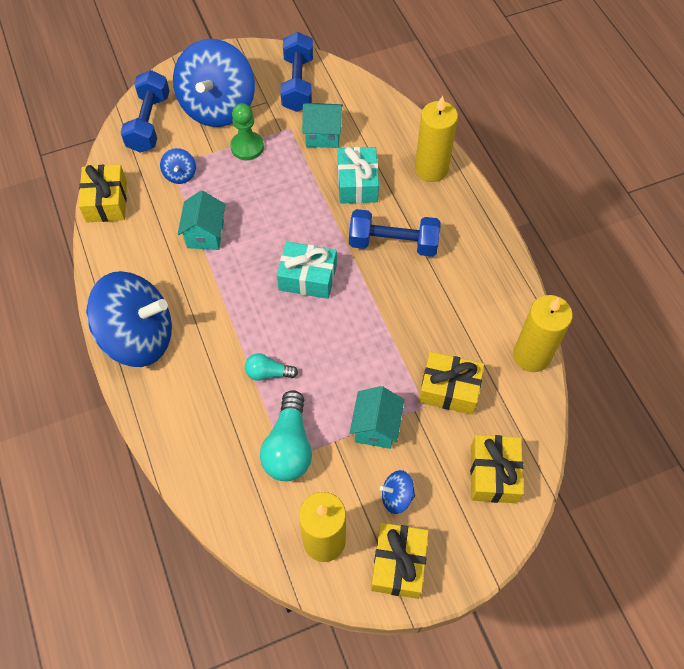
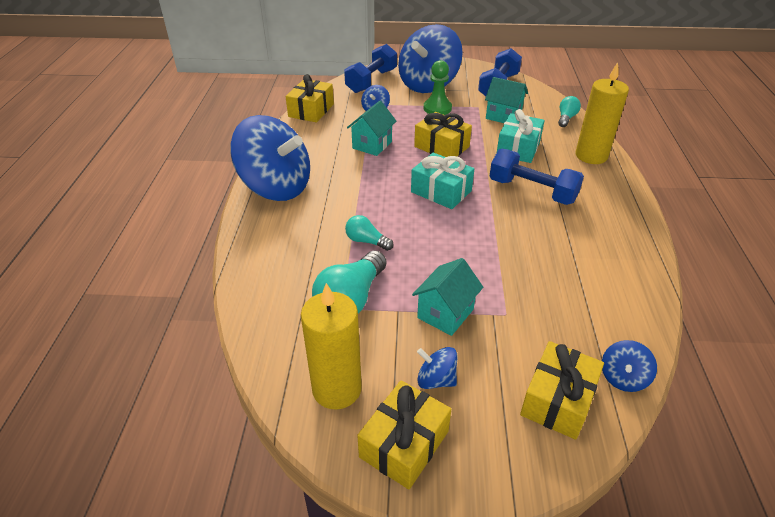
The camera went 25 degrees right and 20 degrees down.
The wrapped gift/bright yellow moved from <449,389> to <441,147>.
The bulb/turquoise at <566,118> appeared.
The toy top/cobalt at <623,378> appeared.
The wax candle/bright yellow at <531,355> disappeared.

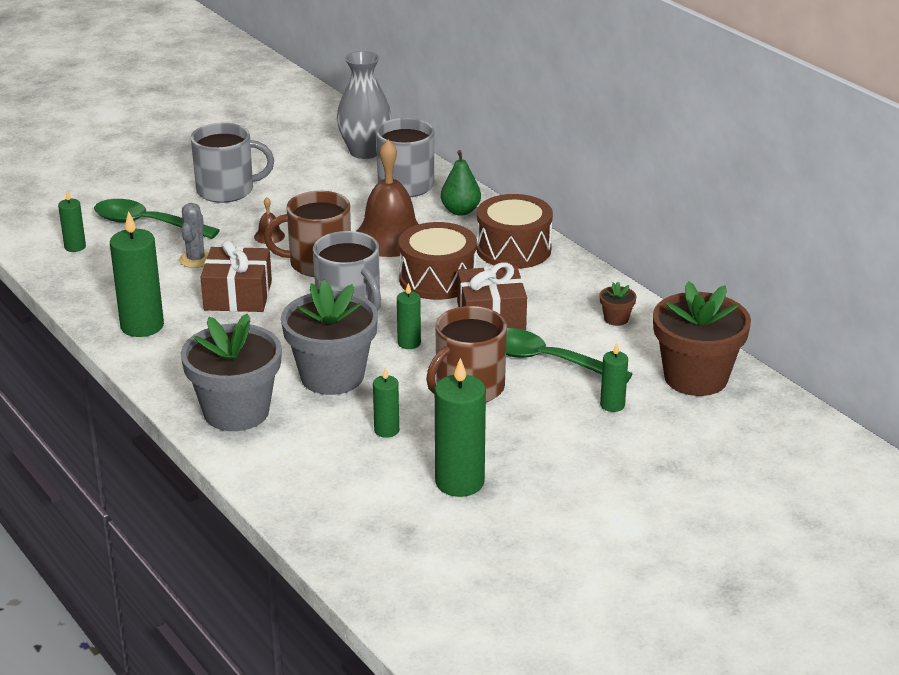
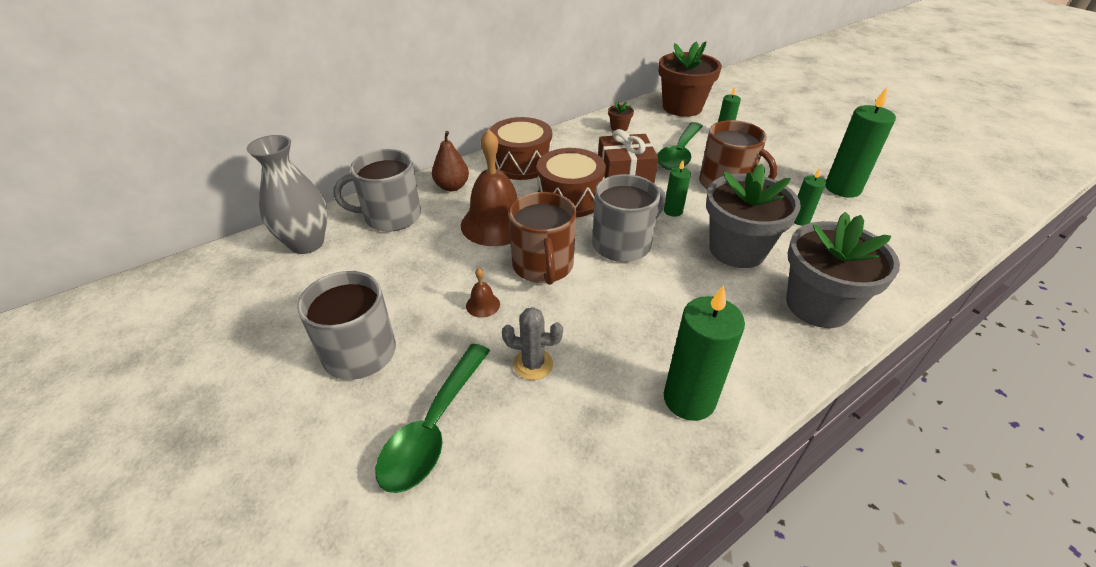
The camera went 90 degrees left and 10 degrees up.
The pear fruit/leaf-green at <460,211> became the pear fruit/russet at <452,187>.
The wax candle/leaf-green at <75,247> disappeared.
The wrapped gift/russet at <238,295> disappeared.

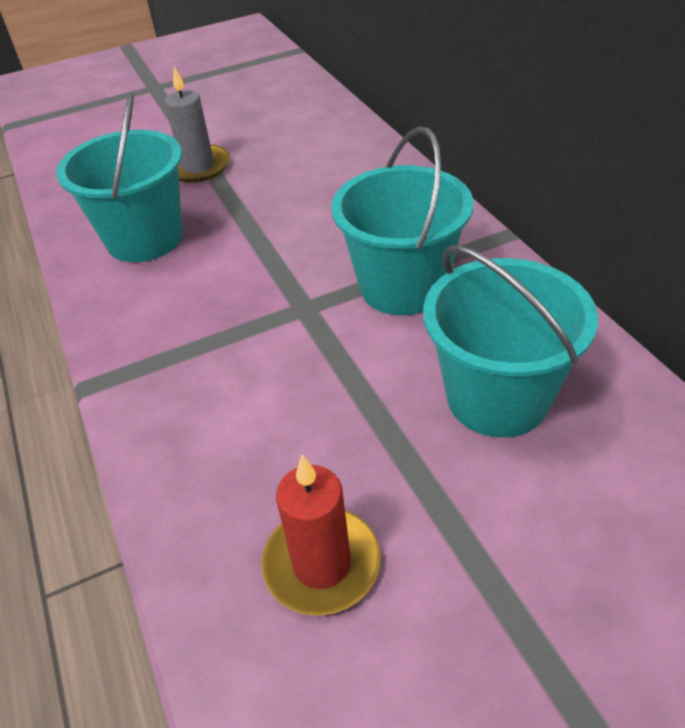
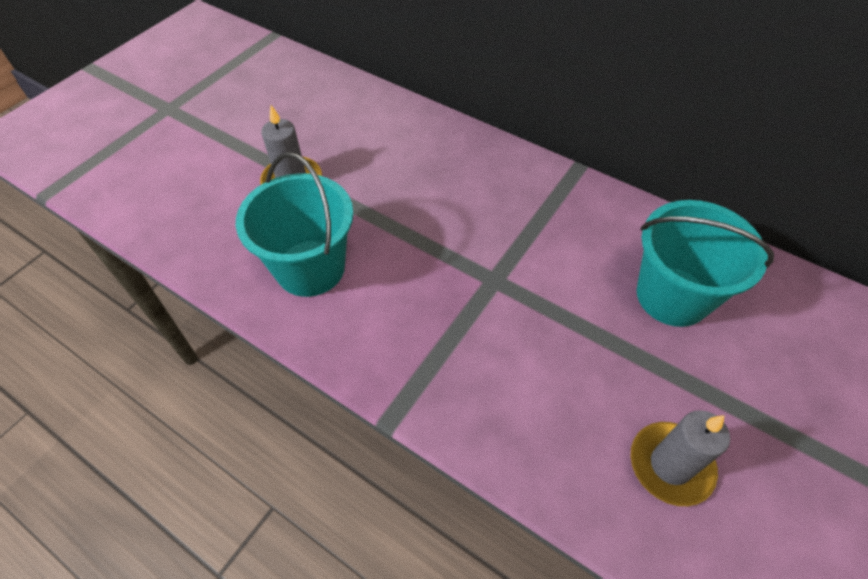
The camera went 35 degrees left and 10 degrees up.
The wax candle/red at <322,564> became the wax candle/ash-grey at <670,465>.
The bucket/turquoise at <402,287> disappeared.

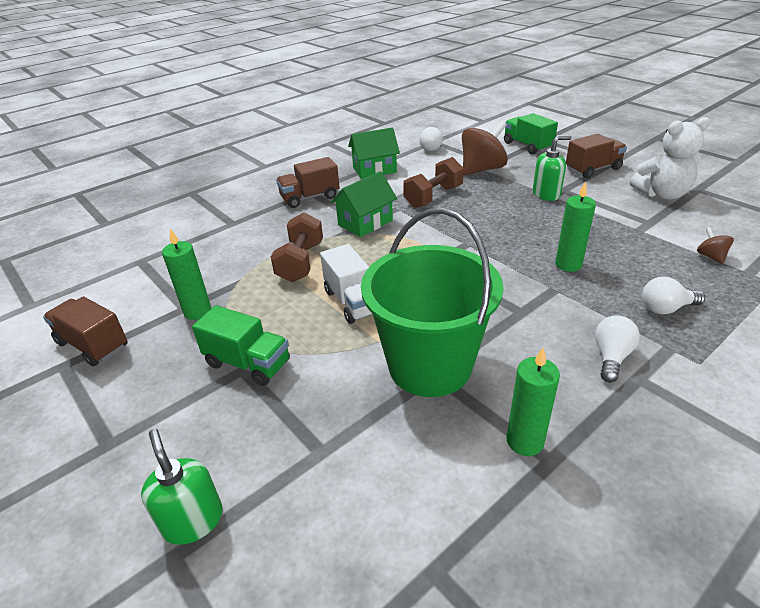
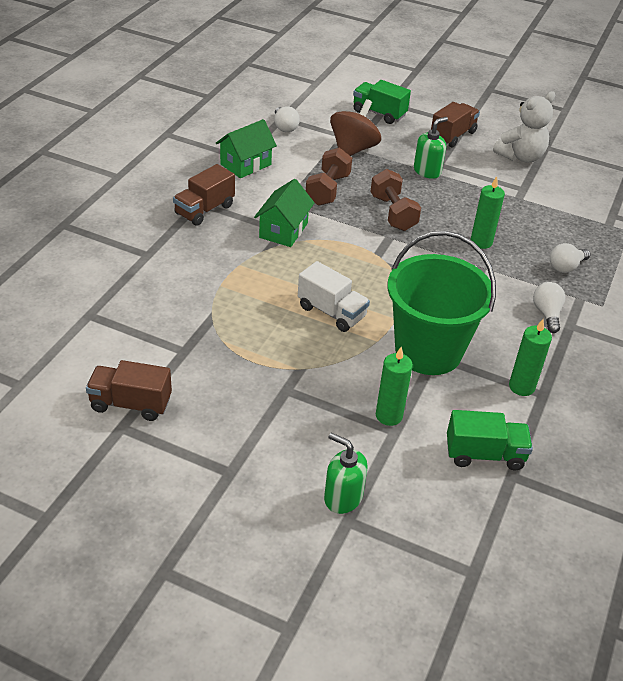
The camera went 30 degrees left and 5 degrees up.
The dumbbell/russet moved from <300,262> to <393,213>.
The wax candle/leaf-green moved from <197,311> to <389,416>.
The lorry/leaf-green moved from <248,363> to <484,454>.
The toy top/russet at <710,256> disappeared.

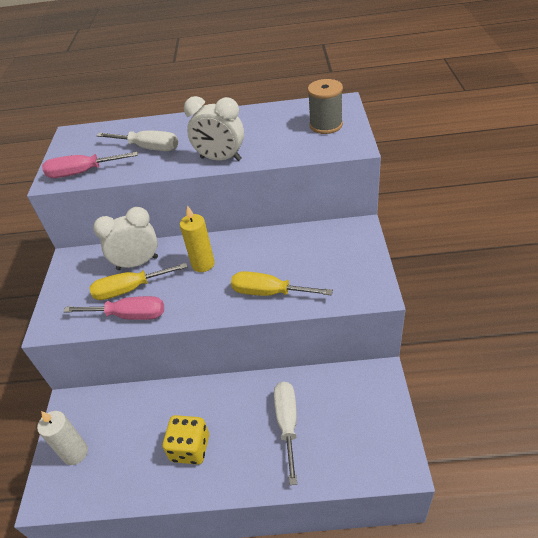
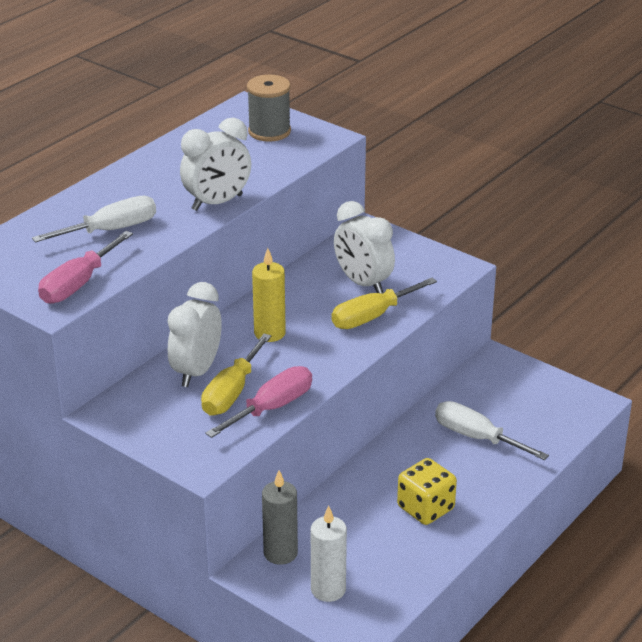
The camera went 55 degrees left and 10 degrees down.
The wax candle/ash-grey at <280,553> appeared.
The alarm clock/pure white at <363,283> appeared.

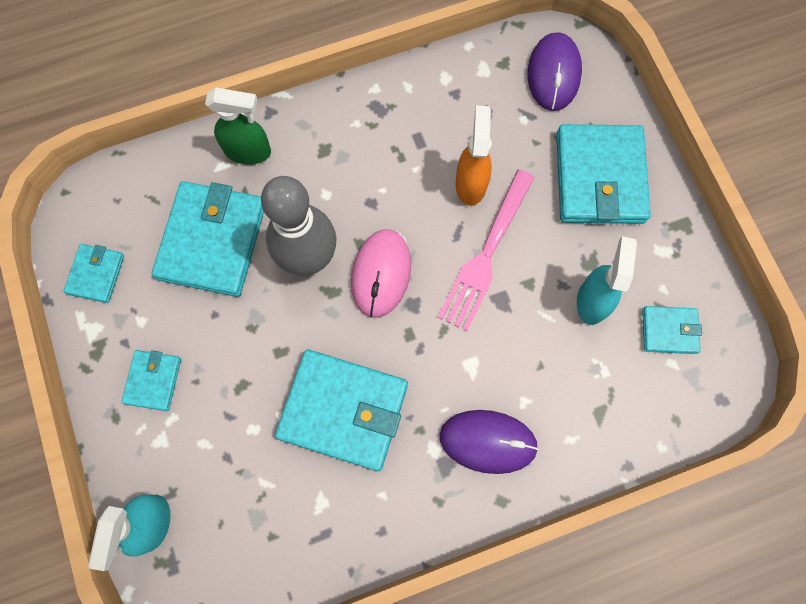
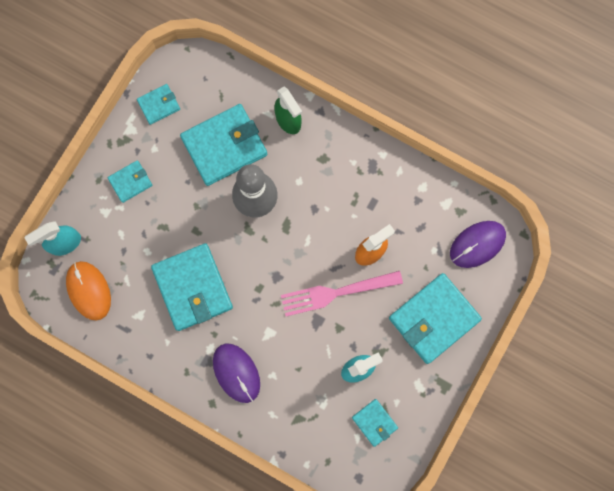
The camera went 50 degrees right and 5 degrees up.
The mouse/orange-coloured at <89,290> appeared.
The mouse/rose-pink at <381,274> disappeared.

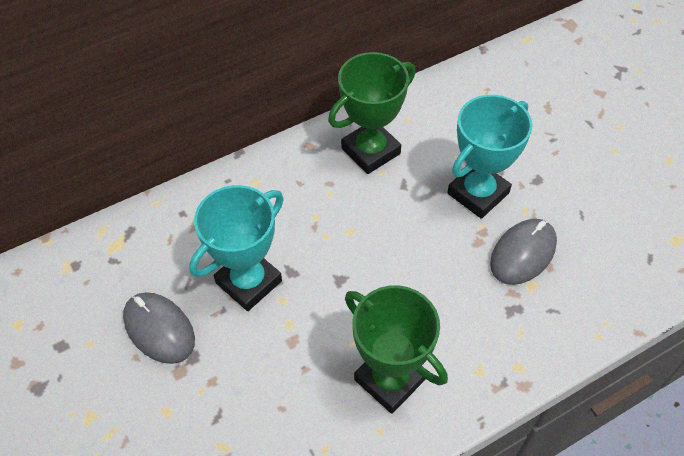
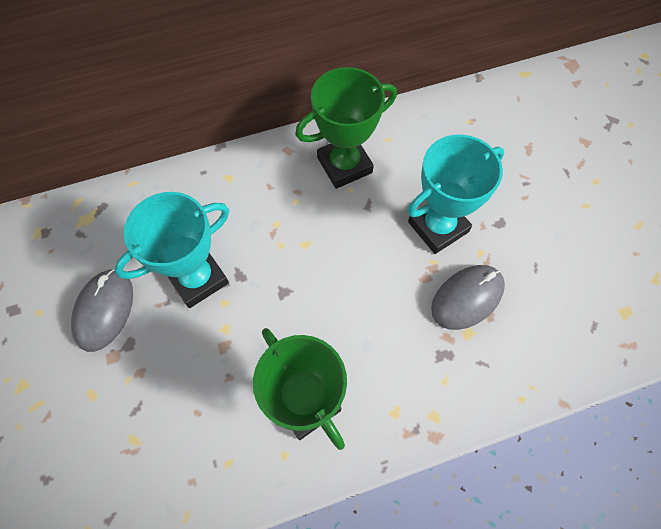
The camera went 10 degrees right and 10 degrees up.
The mouse/ash-grey at <159,329> turned 45 degrees clockwise.

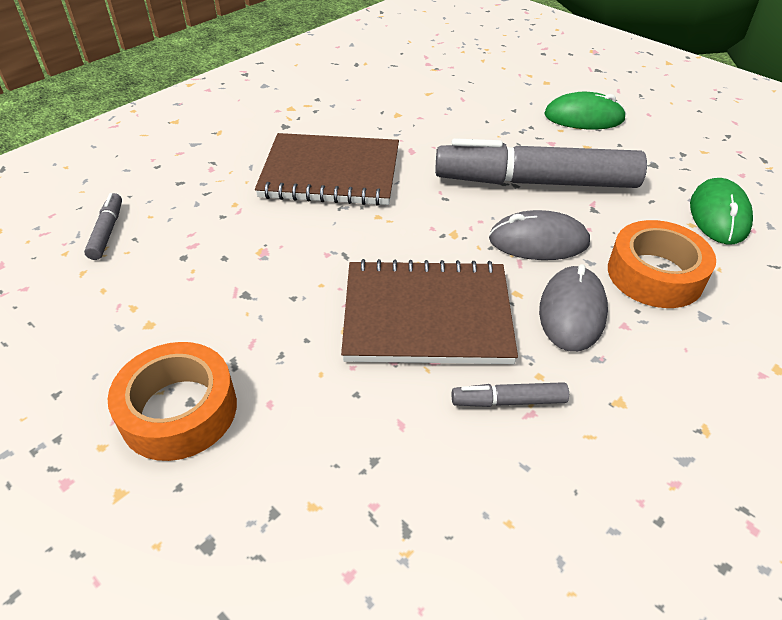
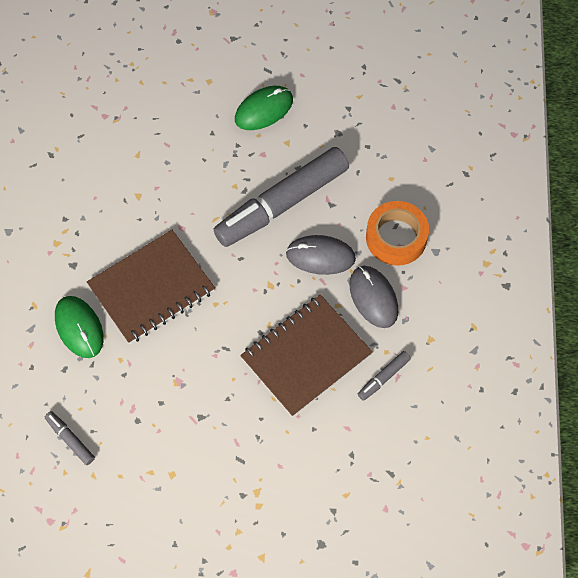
The camera went 40 degrees left and 20 degrees up.
The mouse/leaf-green moved from <719,215> to <79,327>.
The mouse/ash-grey at <538,241> turned 45 degrees clockwise.
The sticky tape/orange-coloured at <179,410> disappeared.

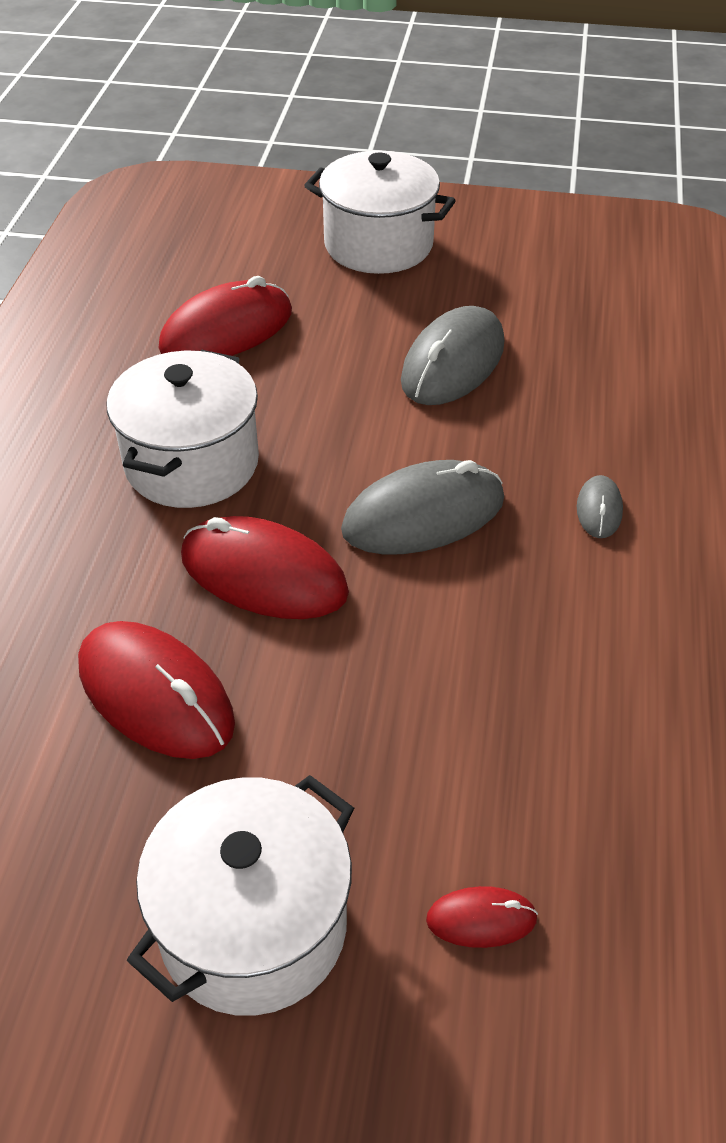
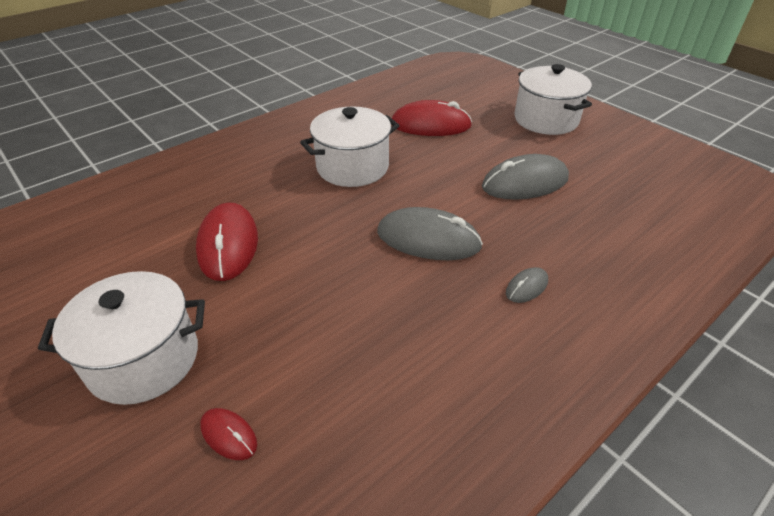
The camera went 40 degrees right and 5 degrees down.
The mouse/red at <263,574> disappeared.

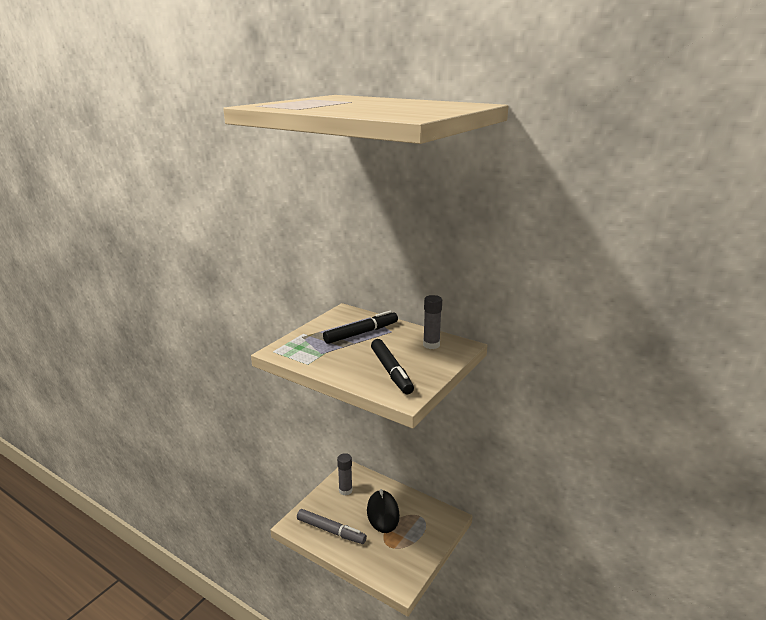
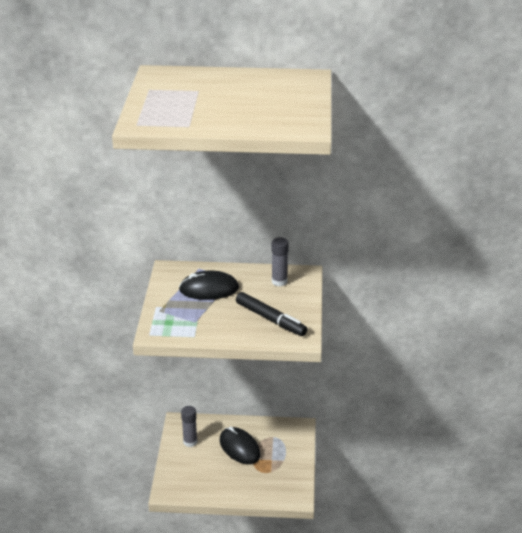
The camera went 30 degrees left and 10 degrees up.
The felt pen/black at <361,333> was replaced by the mouse/black at <209,289>.
The felt pen/ash-grey at <331,531> disappeared.

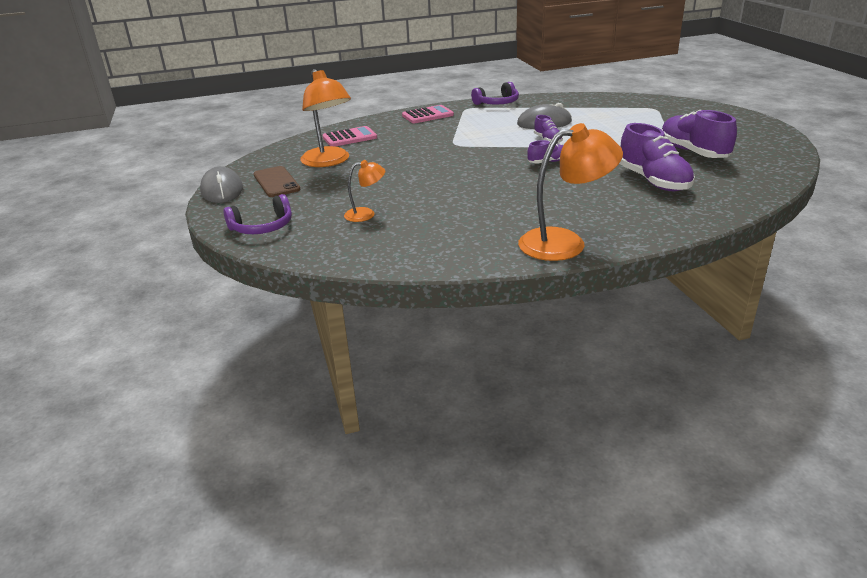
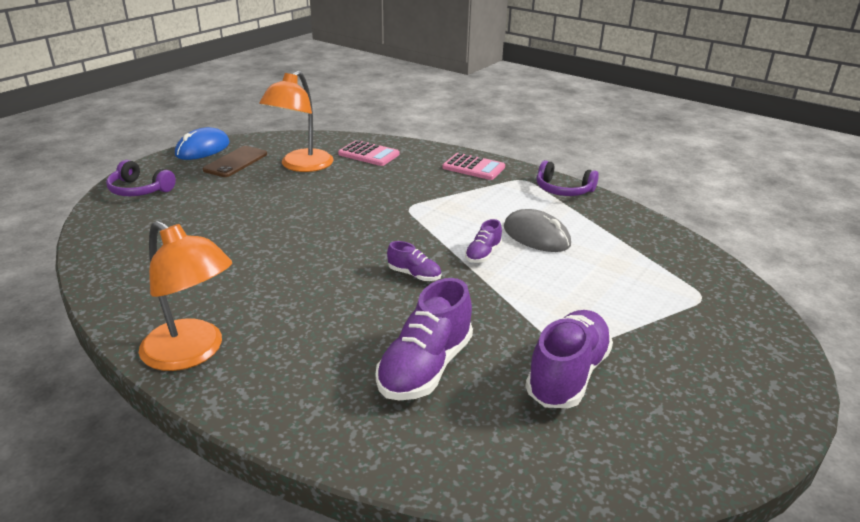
The camera went 50 degrees right and 0 degrees up.
The mouse/ash-grey at <222,190> became the mouse/cobalt at <203,149>.
The reading lamp/orange-coloured at <366,214> disappeared.

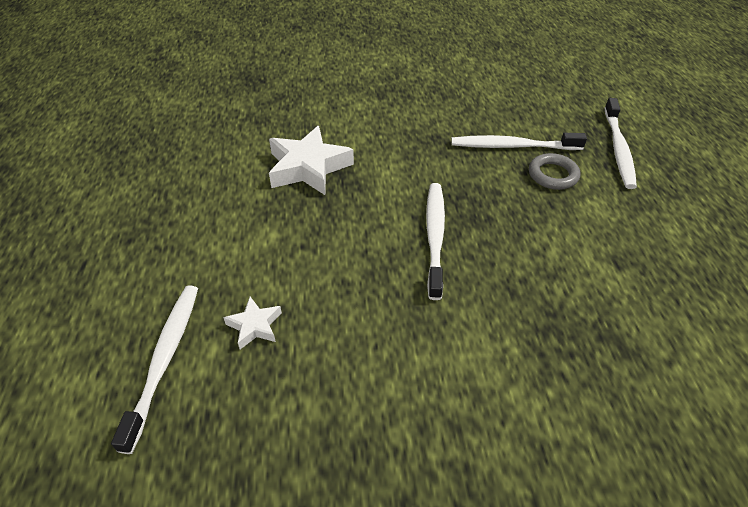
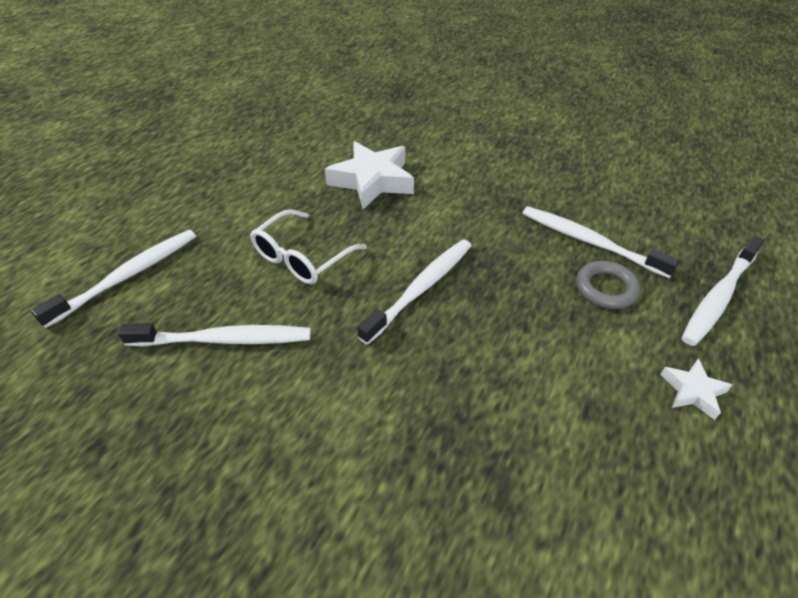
The camera went 35 degrees right and 0 degrees up.
The dental brush/pure white at <224,339> appeared.
The glasses/pure white at <303,257> appeared.
The five-pointed star/pure white moved from <255,326> to <692,391>.

